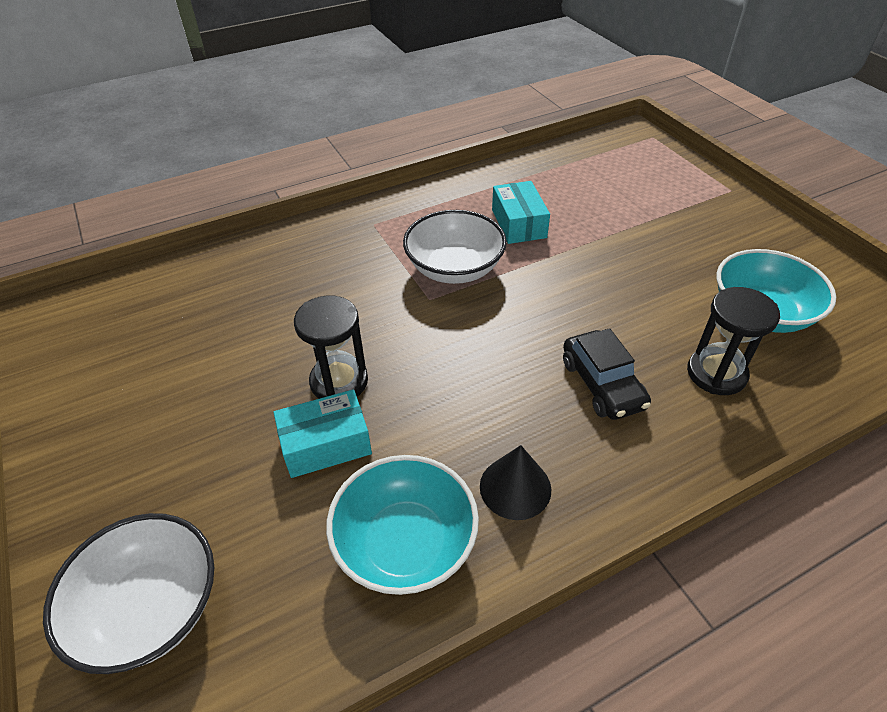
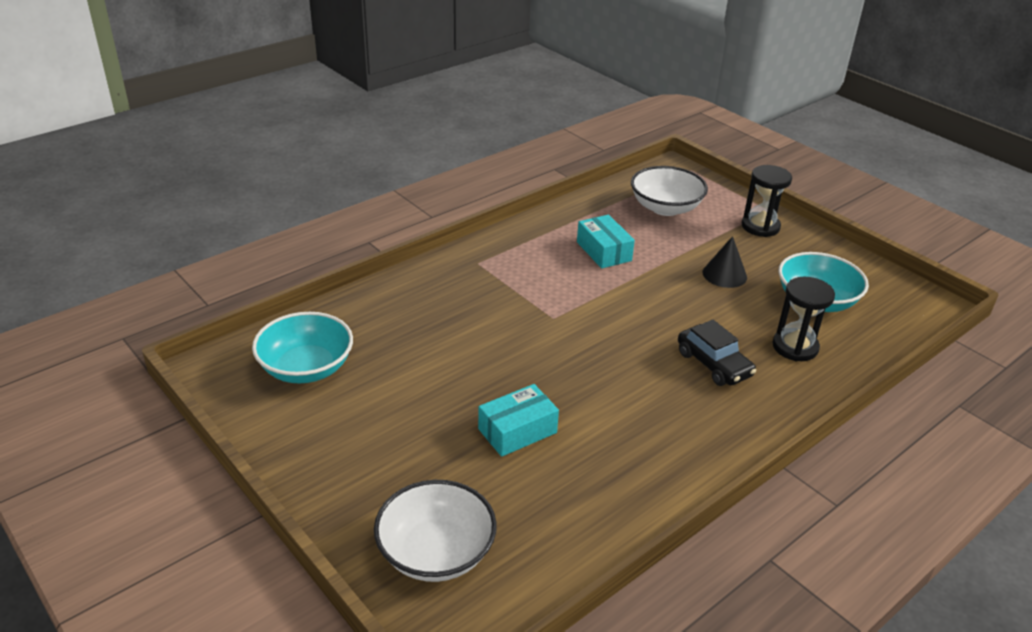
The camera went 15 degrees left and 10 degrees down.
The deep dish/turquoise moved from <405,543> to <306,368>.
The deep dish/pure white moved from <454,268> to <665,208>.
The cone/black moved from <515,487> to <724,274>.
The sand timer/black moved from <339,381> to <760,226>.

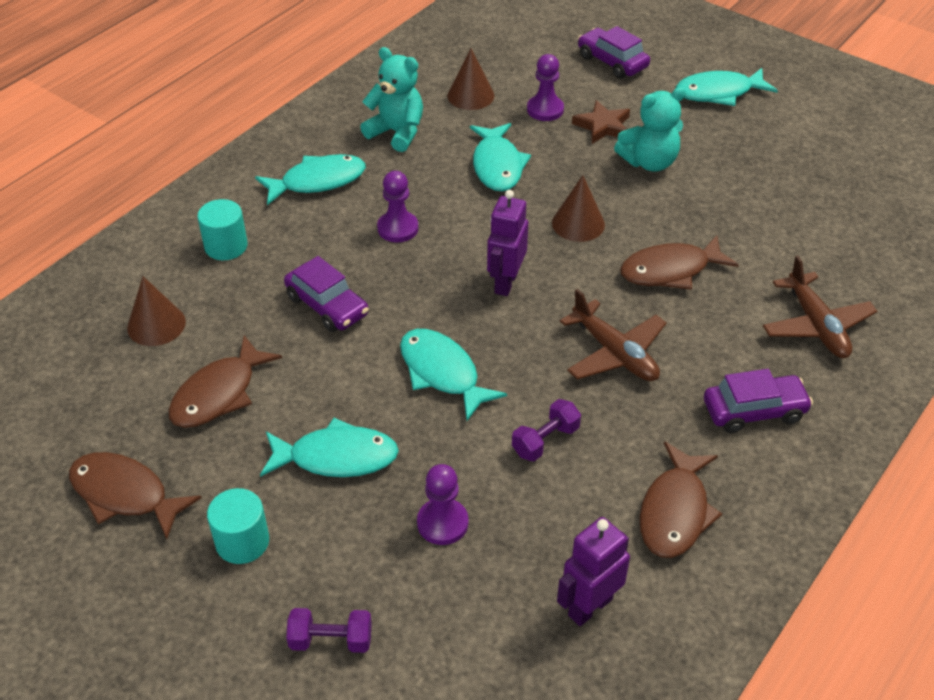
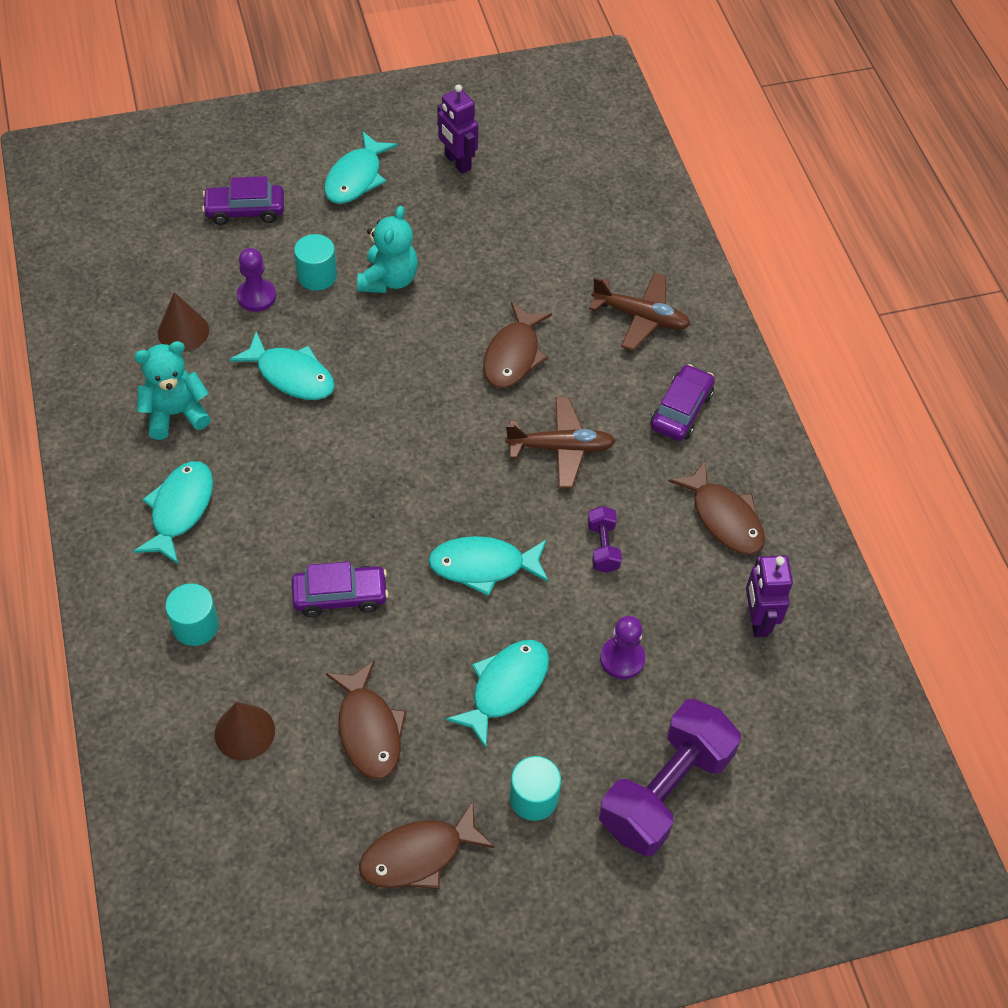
The camera went 55 degrees left and 10 degrees up.
The five-pointed star/russet at <603,126> was replaced by the cylinder shape/turquoise at <317,276>.
The robot figure/royal purple moved from <505,282> to <457,162>.
The dumbbell/royal purple at <331,640> changed to 2.23 times the size.
The pawn/royal purple at <398,228> disappeared.
The cone/russet at <578,223> disappeared.

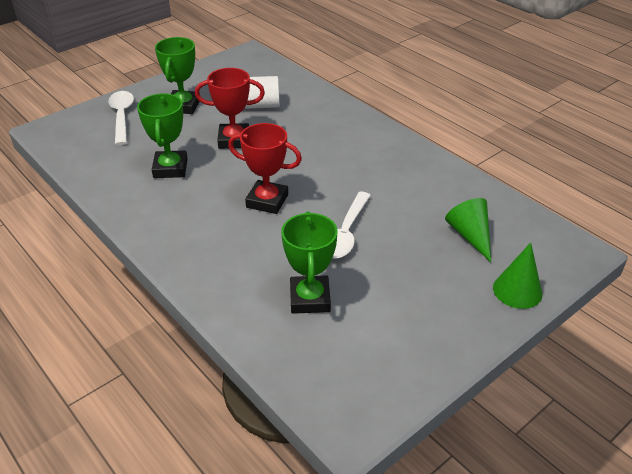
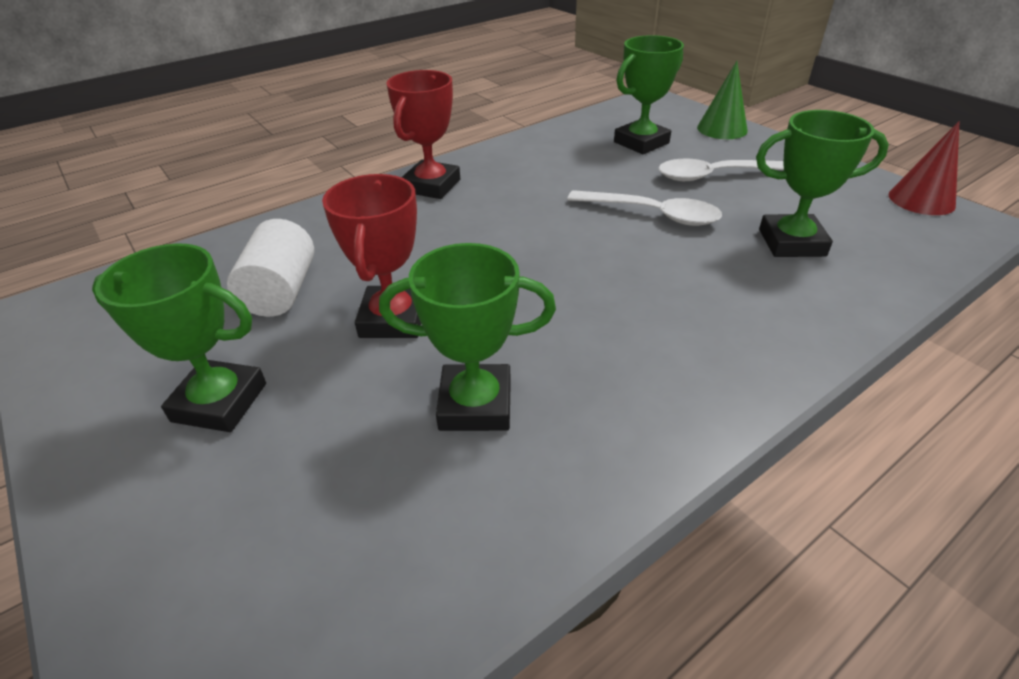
The camera went 85 degrees left and 0 degrees up.
The award cup/red moved from <267,201> to <431,186>.
The cone/leaf-green at <470,235> was replaced by the award cup/leaf-green at <641,143>.
The teaspoon/pure white moved from <122,117> to <715,176>.
The cone/red at <921,200> appeared.

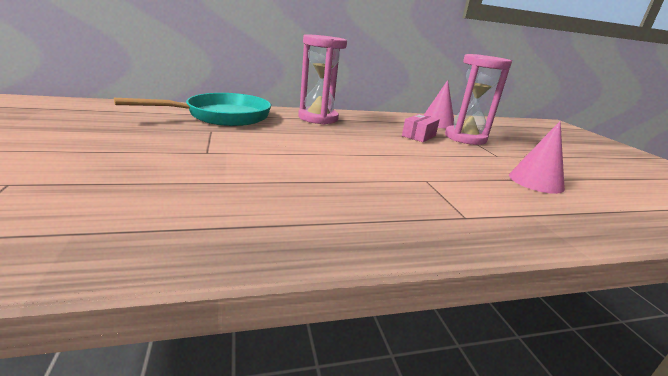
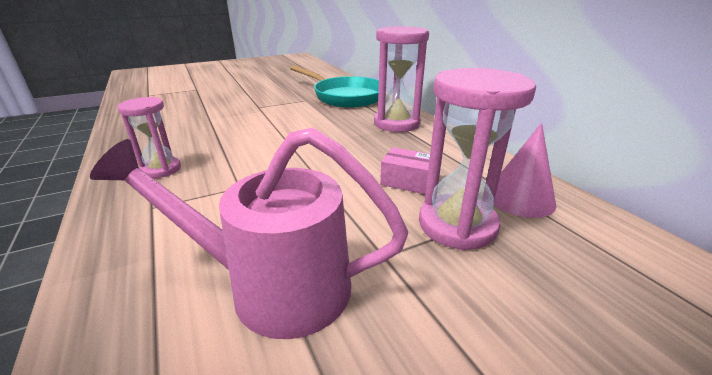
The camera went 80 degrees right and 5 degrees up.
The cone/rose-pink at <536,181> was replaced by the watering pot/rose-pink at <273,286>.
The sand timer/rose-pink at <161,169> appeared.

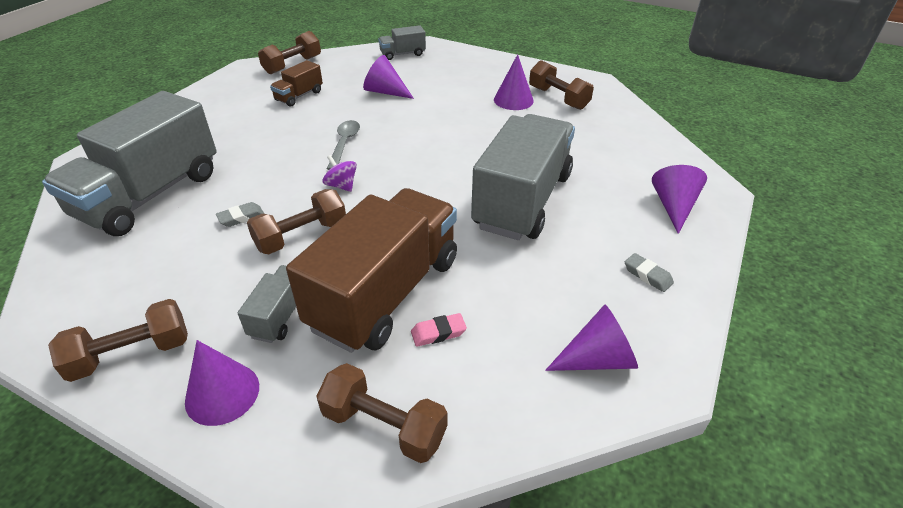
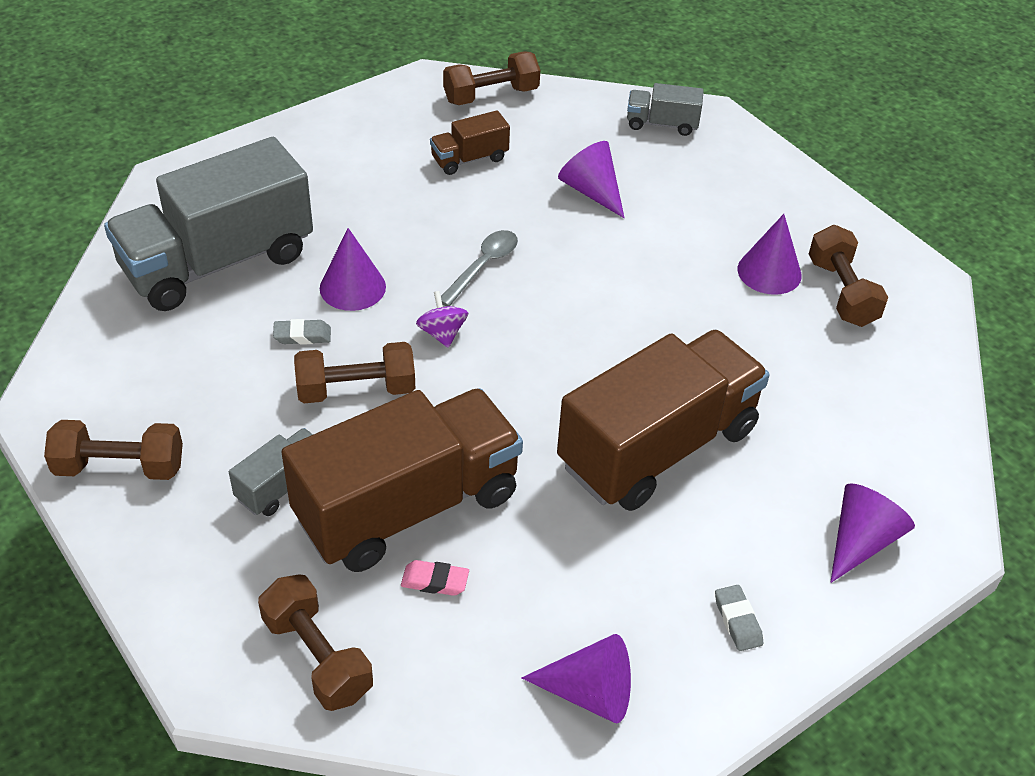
The camera went 25 degrees right and 5 degrees up.
The cone/royal purple moved from <222,393> to <352,287>.
The lorry/ash-grey at <522,200> became the lorry/russet at <657,447>.

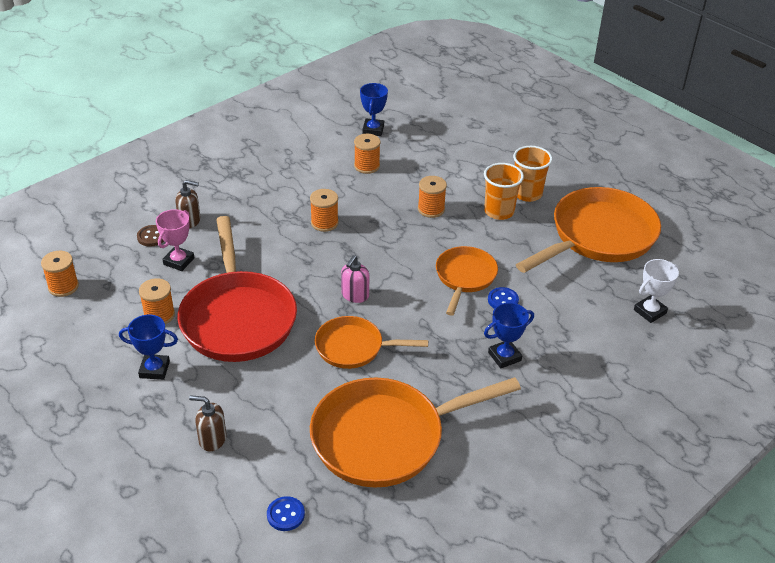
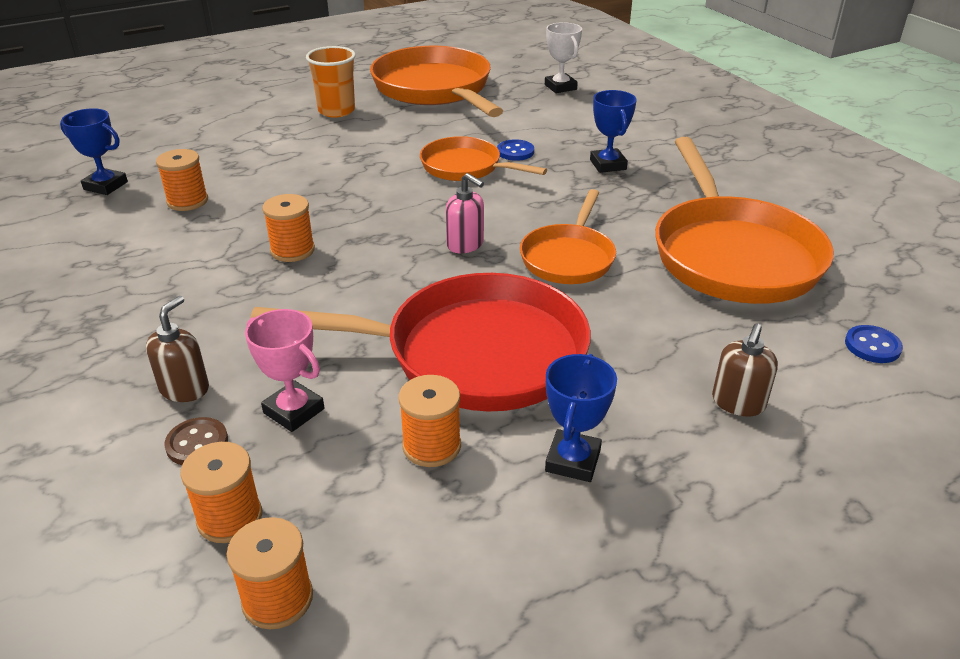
The camera went 75 degrees left and 5 degrees down.
The reel of thread/orange-coloured moved from <431,209> to <230,518>.
The cup/orange-coloured at <499,211> disappeared.

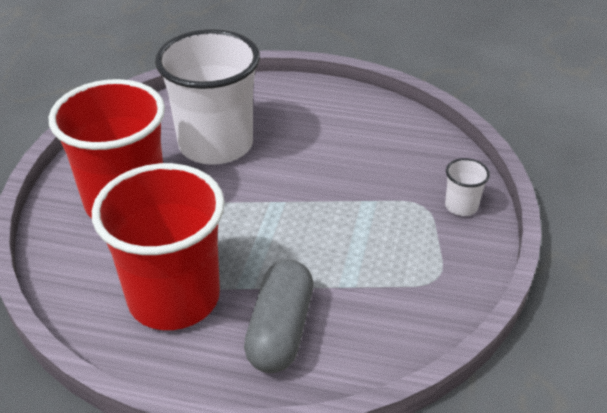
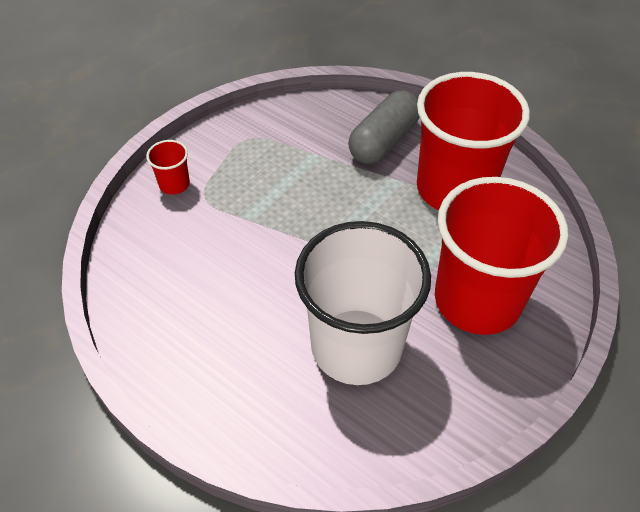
The camera went 155 degrees left and 10 degrees up.
The cup/pure white at <461,206> became the cup/red at <174,184>.

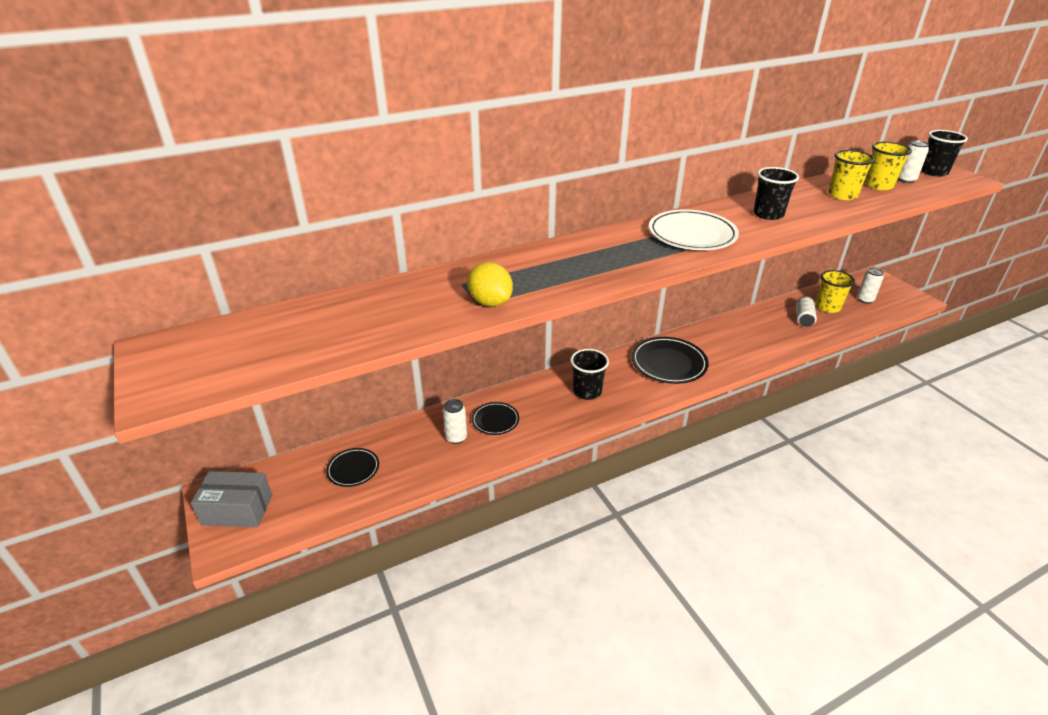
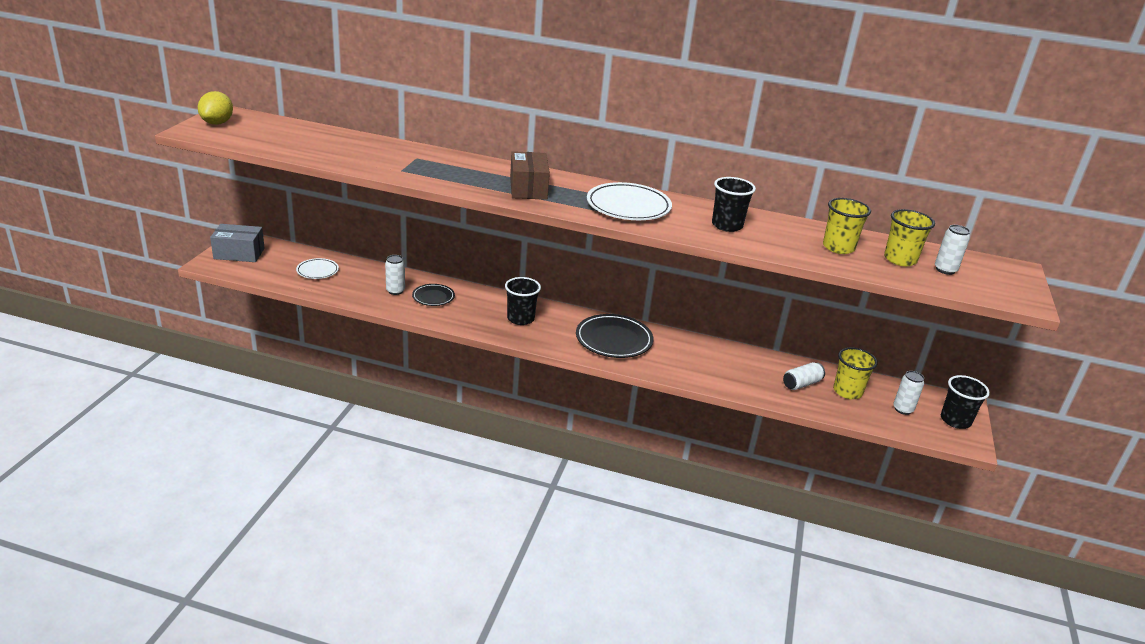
The camera went 40 degrees right and 5 degrees down.
The citrus fruit/bright yellow moved from <490,302> to <217,123>.
The parcel/ash-grey at <237,510> turned 45 degrees counterclockwise.
The flat dish/black at <353,469> became the flat dish/pure white at <317,271>.
The parcel/russet at <528,188> appeared.
The cup/black moved from <933,172> to <955,420>.

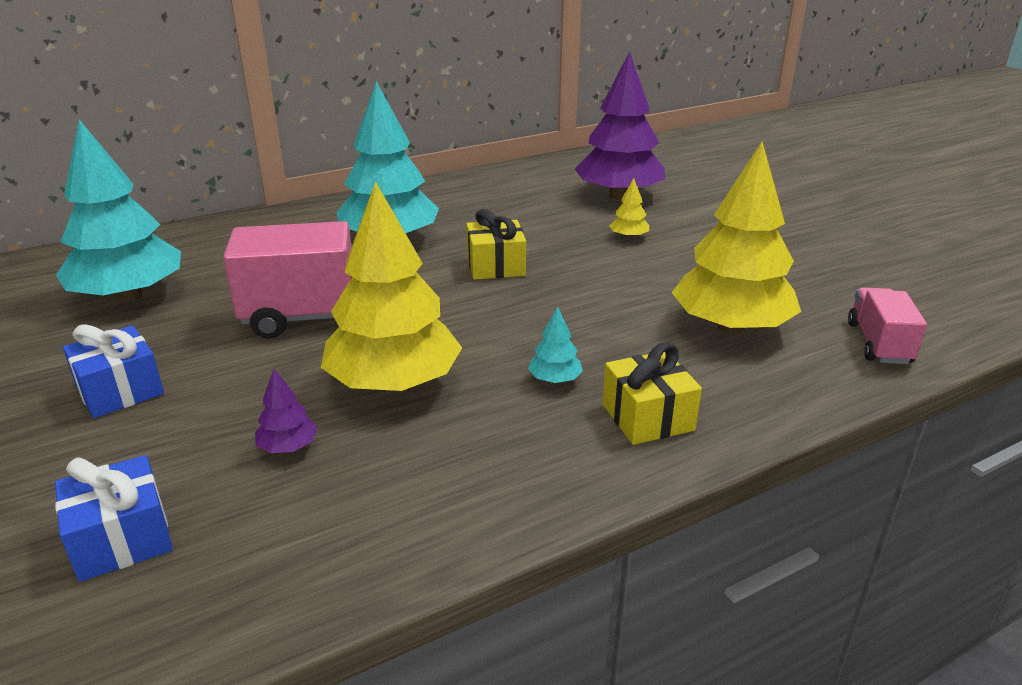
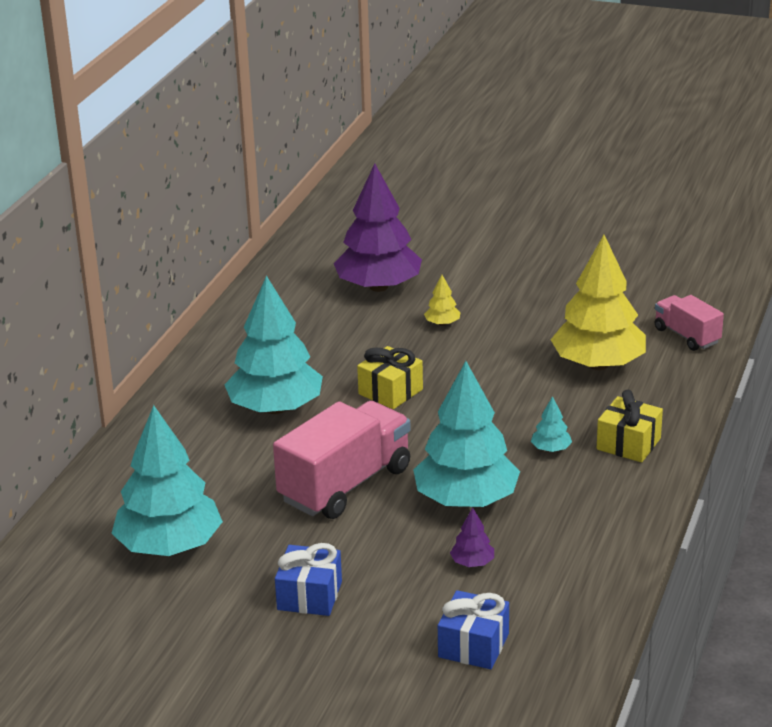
The camera went 40 degrees left and 0 degrees up.
The toy tree/bright yellow at <394,383> became the toy tree/turquoise at <466,500>.

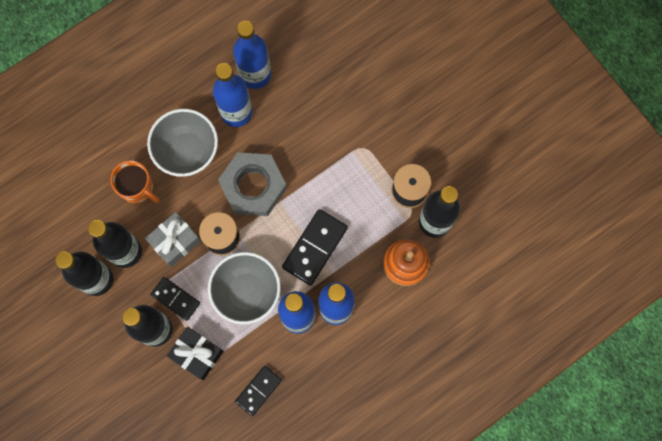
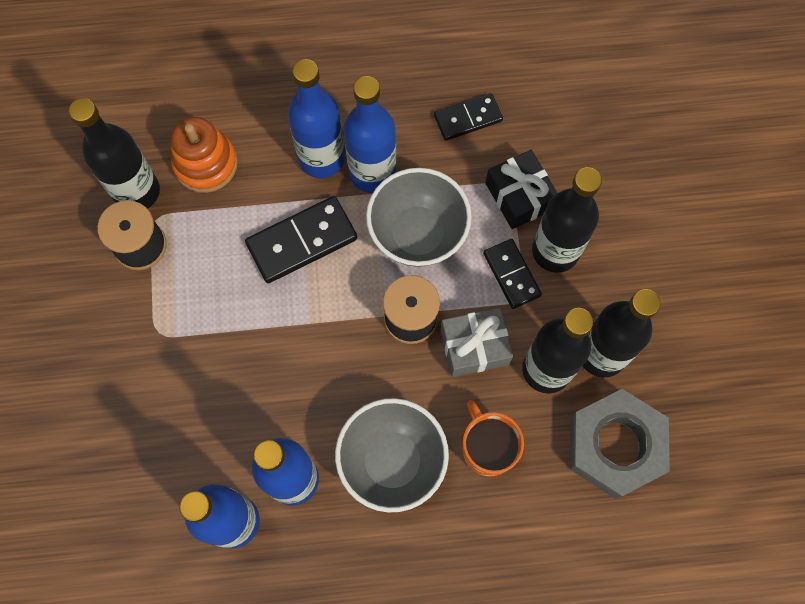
The camera went 150 degrees left and 5 degrees down.
The nut/ash-grey moved from <253,186> to <615,446>.

